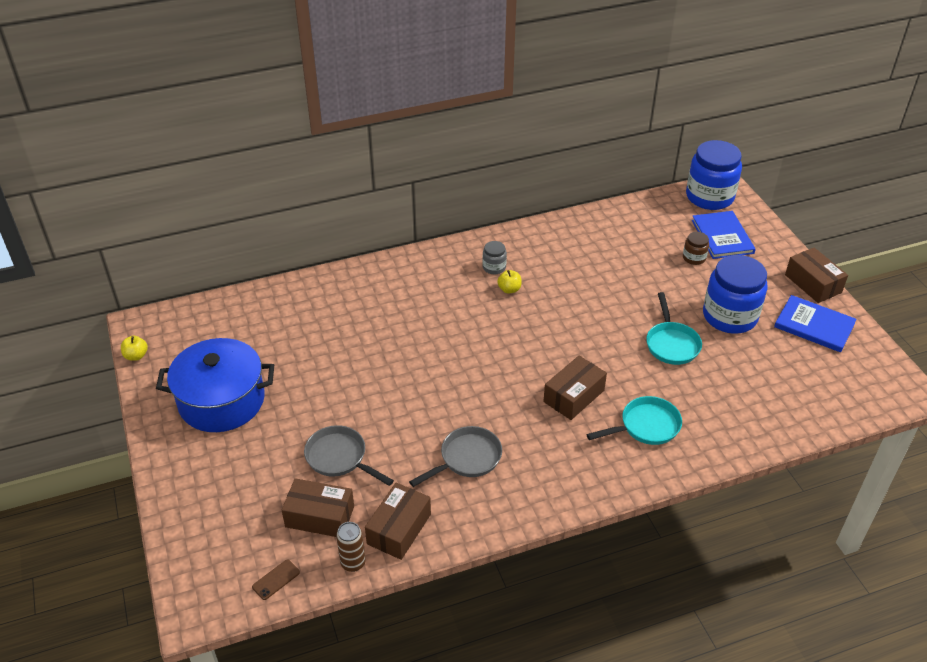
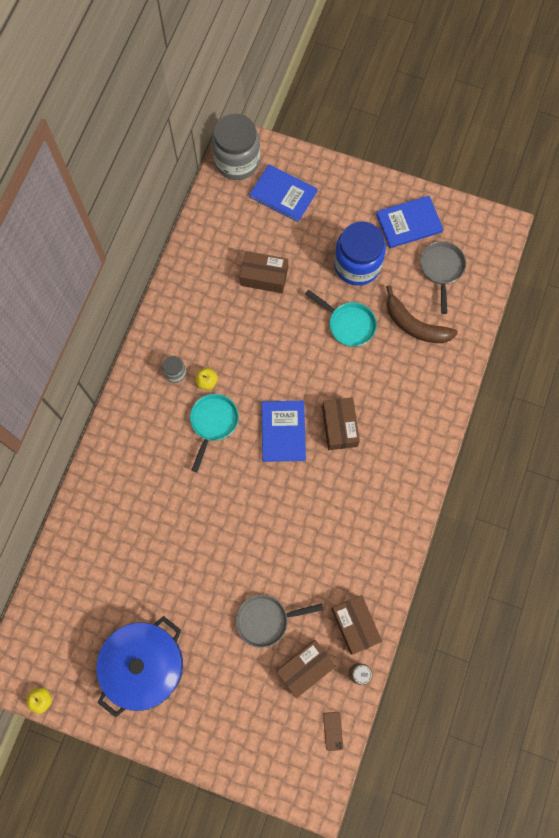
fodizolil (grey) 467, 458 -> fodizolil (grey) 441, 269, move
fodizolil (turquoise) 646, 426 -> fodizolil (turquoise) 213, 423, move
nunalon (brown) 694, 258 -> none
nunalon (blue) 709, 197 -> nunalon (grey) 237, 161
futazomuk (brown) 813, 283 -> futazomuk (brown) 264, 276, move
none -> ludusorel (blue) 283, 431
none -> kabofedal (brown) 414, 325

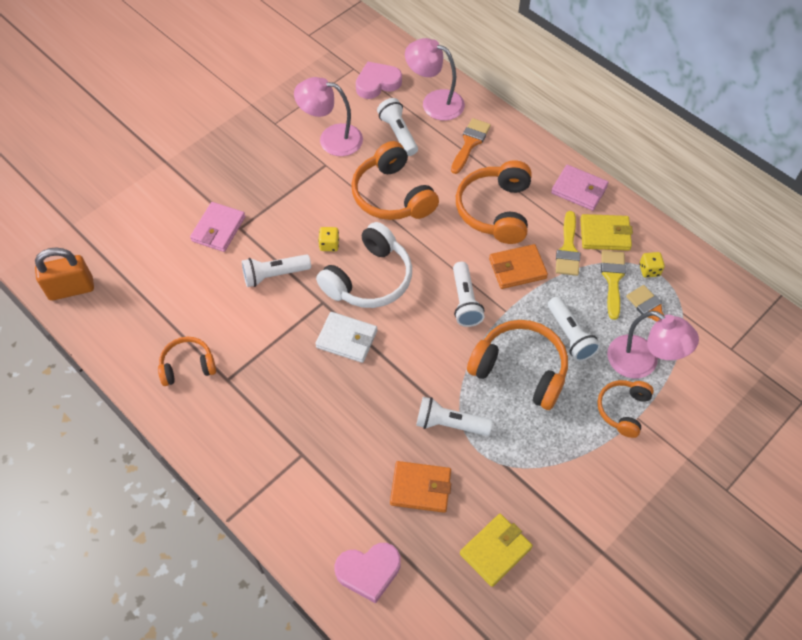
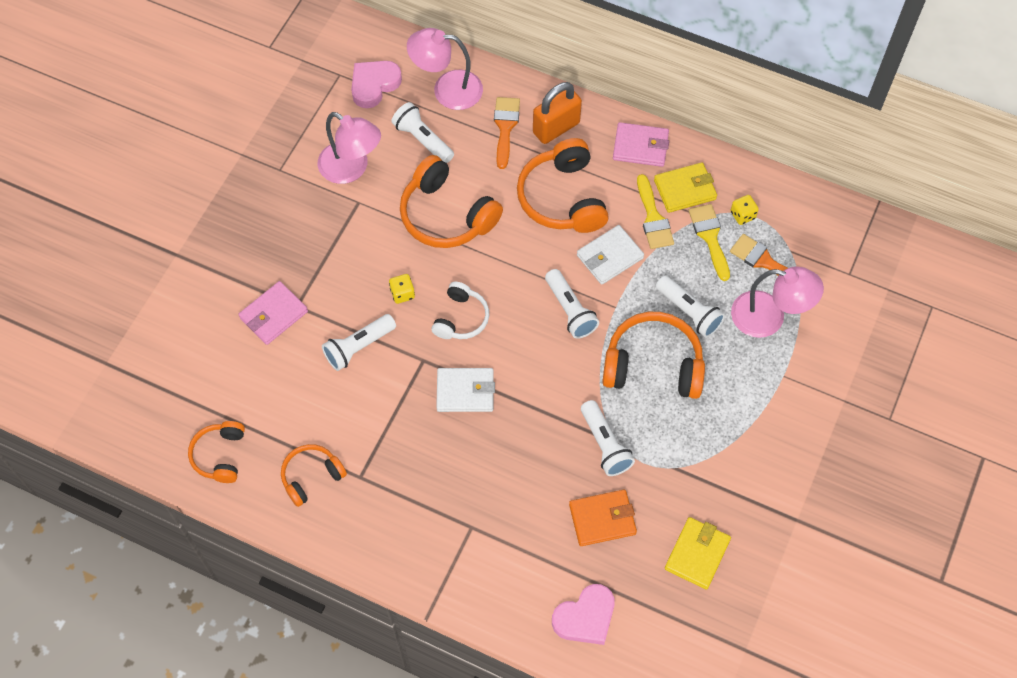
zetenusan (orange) 71, 289 -> zetenusan (orange) 556, 128, move
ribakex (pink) 218, 229 -> ribakex (pink) 273, 315, 45 degrees clockwise
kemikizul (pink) 331, 138 -> kemikizul (pink) 351, 169, 135 degrees counterclockwise
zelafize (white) 369, 279 -> zelafize (white) 461, 318, x0.59
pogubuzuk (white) 449, 424 -> pogubuzuk (white) 605, 445, 105 degrees counterclockwise
ribakex (orange) 517, 268 -> ribakex (white) 609, 257
zelafize (orange) 623, 410 -> zelafize (orange) 220, 455, move

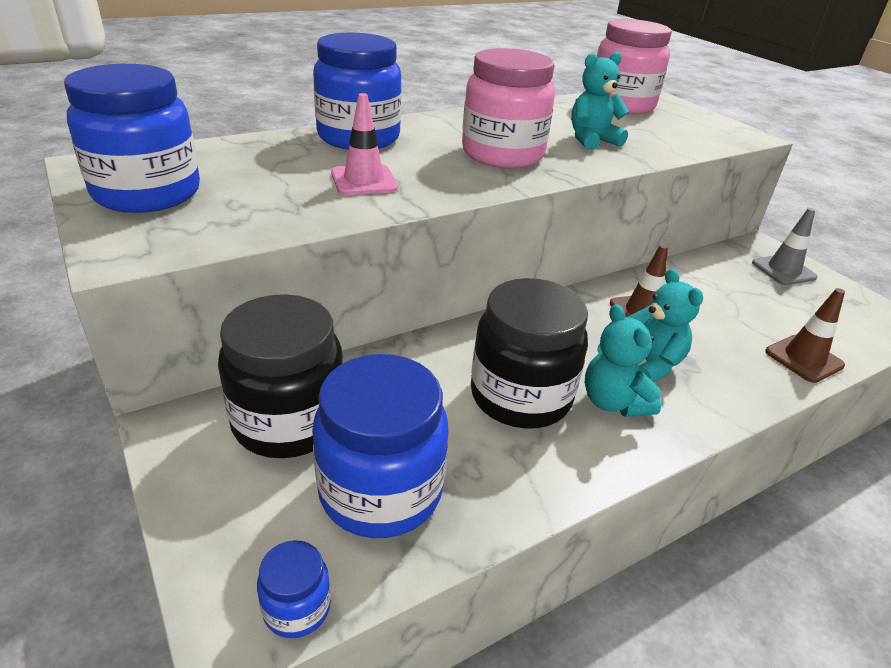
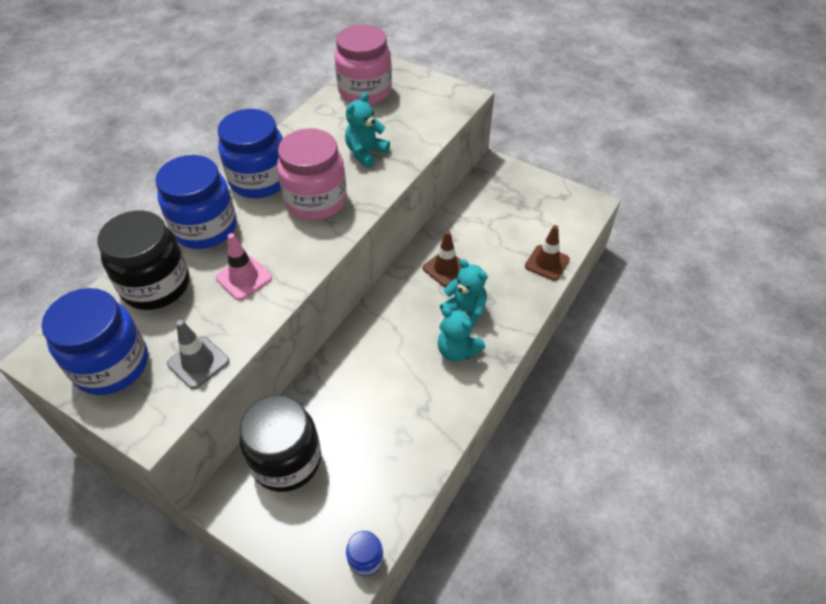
nunalon (blue) 380, 491 -> nunalon (blue) 259, 180, move
nunalon (black) 520, 396 -> nunalon (black) 156, 285, move
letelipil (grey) 783, 270 -> letelipil (grey) 198, 362, move

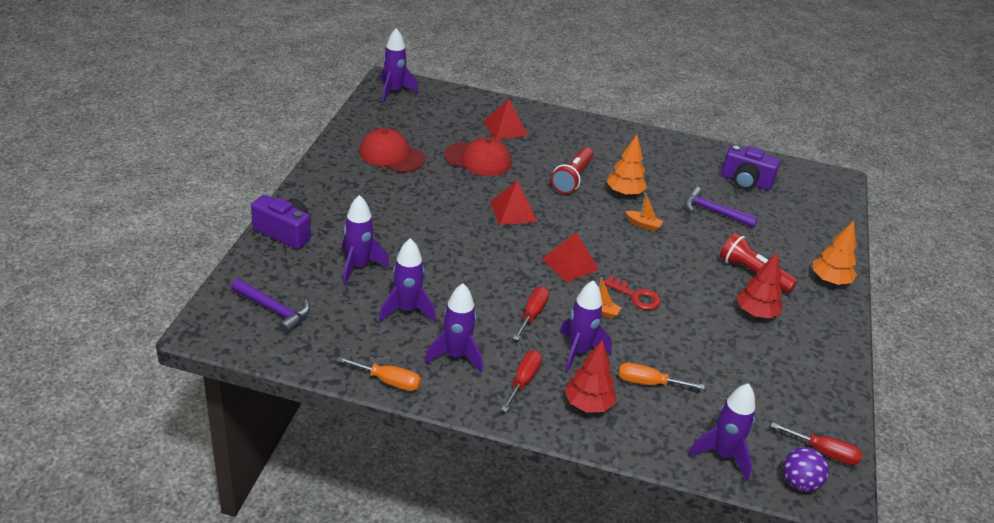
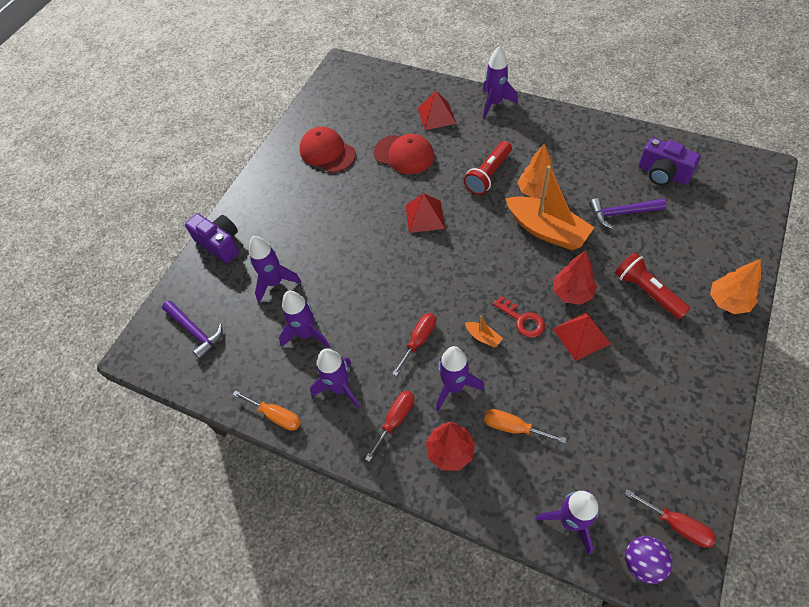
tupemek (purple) 394, 92 -> tupemek (purple) 495, 103, move
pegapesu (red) 570, 264 -> pegapesu (red) 581, 336, move
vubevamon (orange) 643, 224 -> vubevamon (orange) 546, 230, x2.44
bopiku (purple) 714, 212 -> bopiku (purple) 621, 213, 45 degrees counterclockwise
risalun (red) 756, 313 -> risalun (red) 572, 293, move

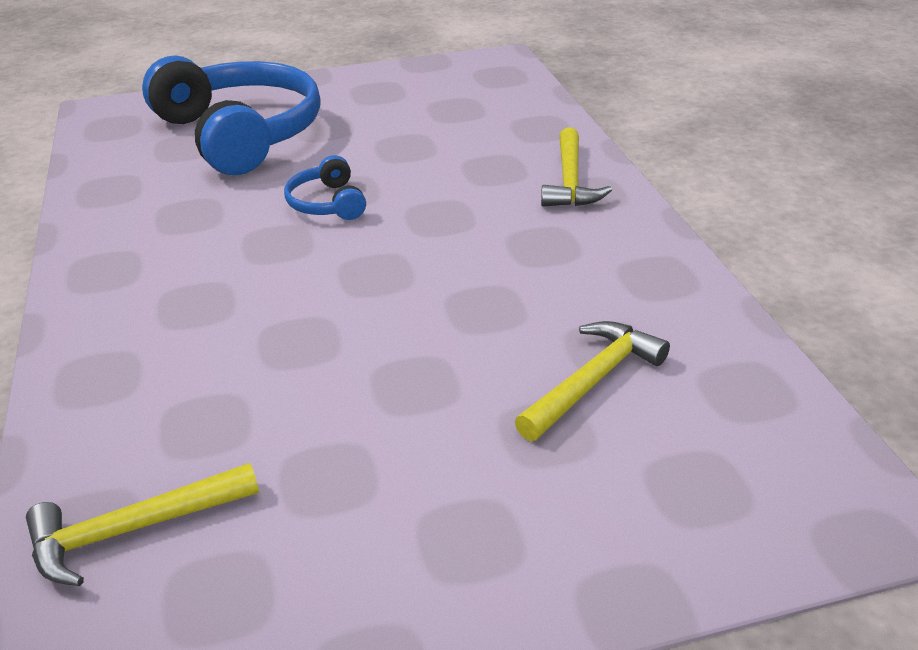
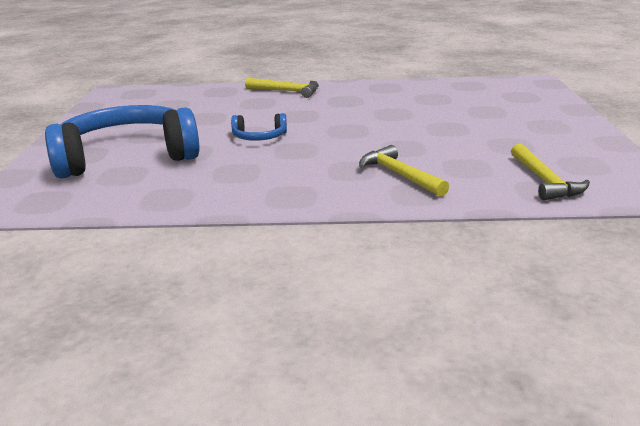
bopiku (yellow) 592, 381 -> bopiku (yellow) 399, 175, move

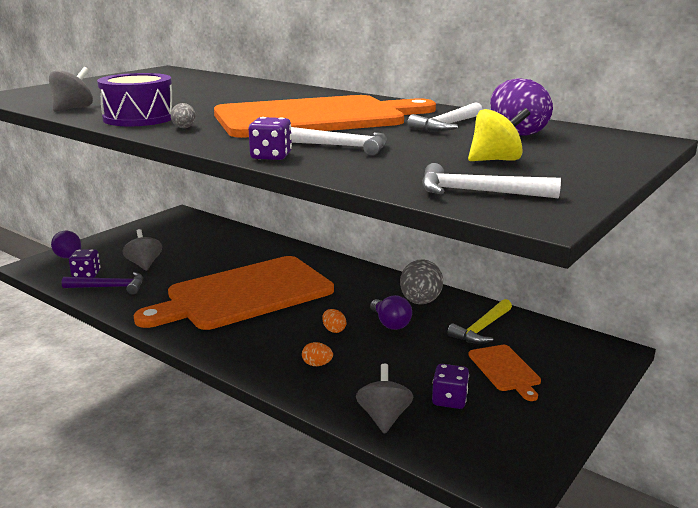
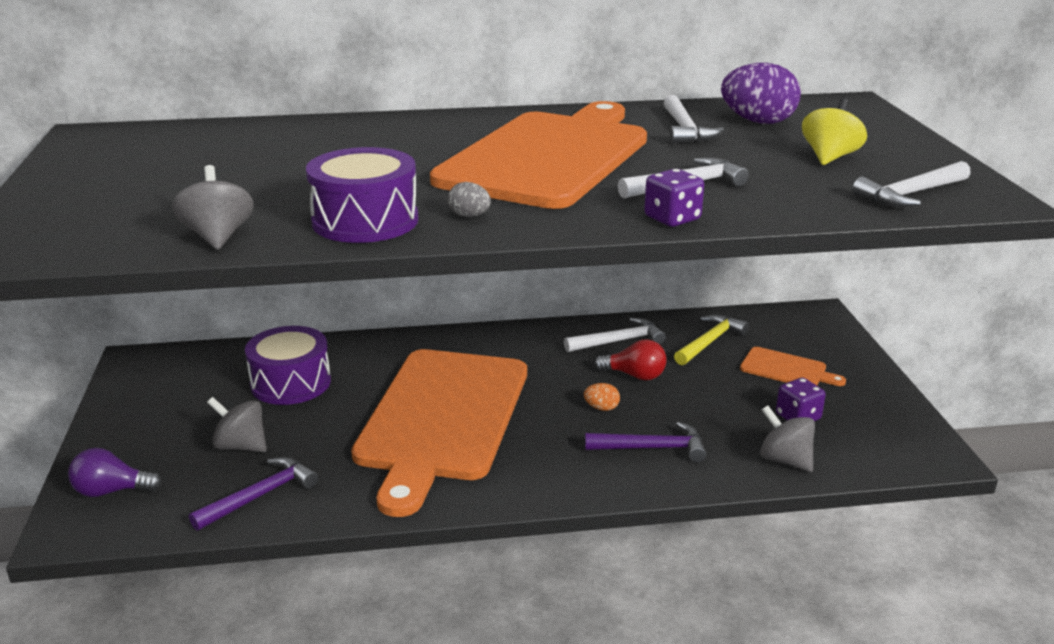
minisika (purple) 86, 275 -> none
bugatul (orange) 317, 364 -> bopiku (purple) 652, 448
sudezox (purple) 390, 323 -> sudezox (red) 634, 375
bugatul (grey) 420, 302 -> bopiku (white) 618, 341
bopiku (yellow) 482, 329 -> bopiku (yellow) 709, 342, 135 degrees counterclockwise
none -> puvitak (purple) 291, 383

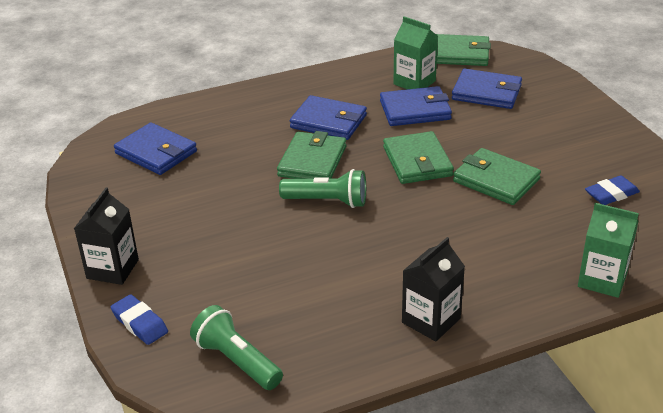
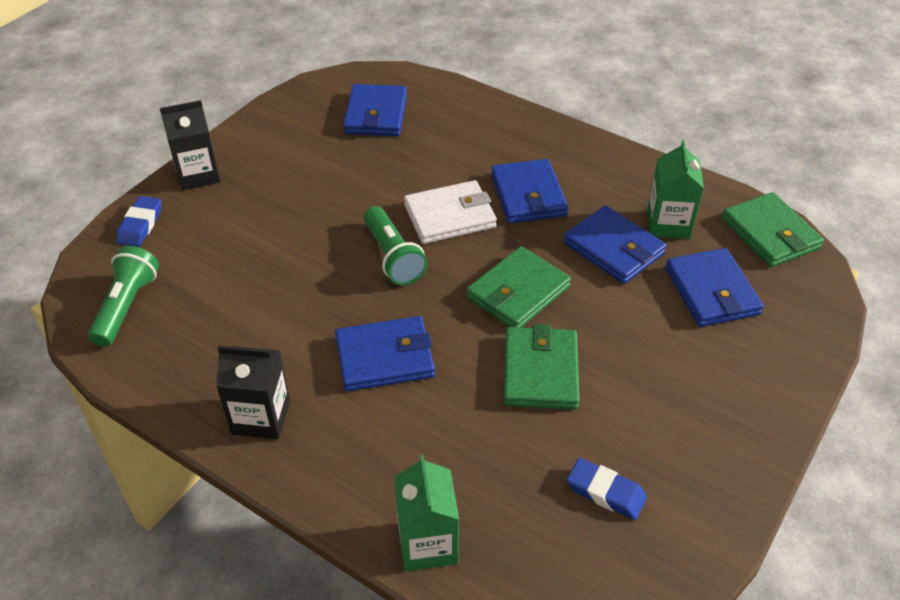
ribakex (green) 312, 161 -> ribakex (white) 449, 216
none -> ribakex (blue) 385, 357

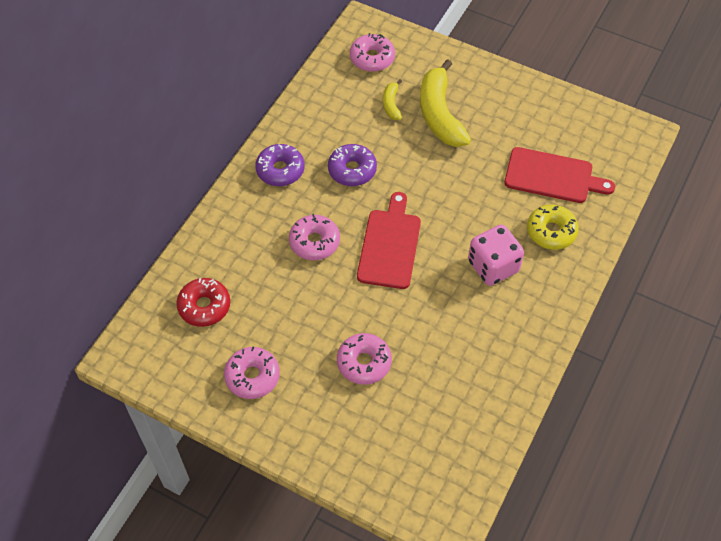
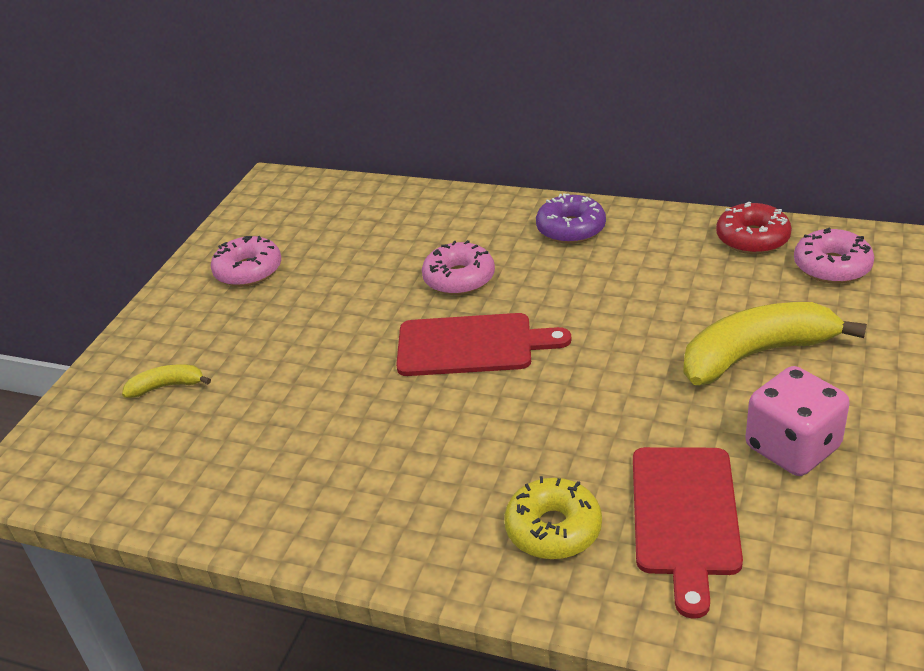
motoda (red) 204, 306 -> motoda (red) 752, 238, move
motoda (purple) 352, 170 -> none
motoda (pink) 364, 362 -> none
kabofedal (yellow) 391, 104 -> kabofedal (yellow) 167, 386, move
minisika (pink) 493, 266 -> minisika (pink) 792, 448, move

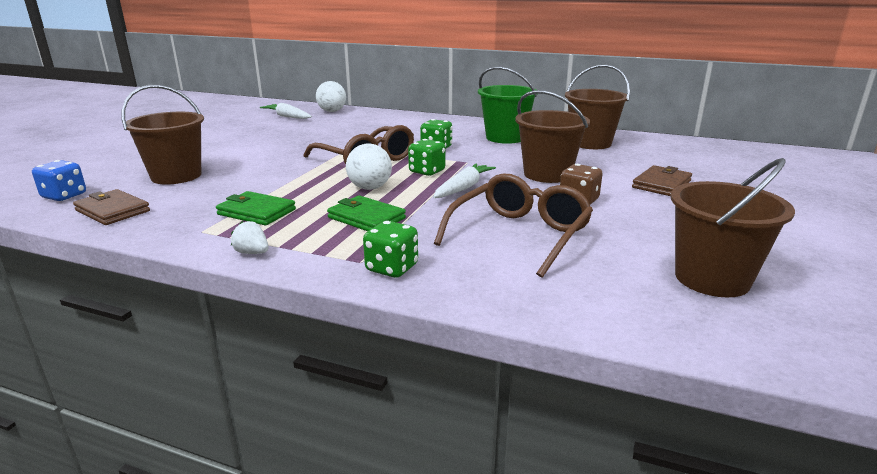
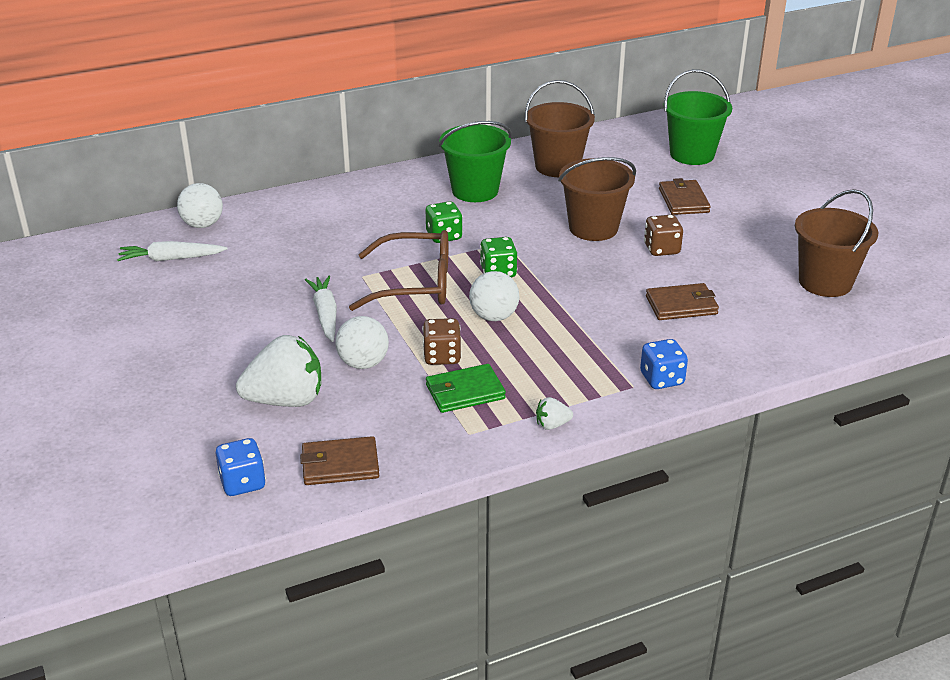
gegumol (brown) 176, 176 -> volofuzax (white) 286, 400
ribakex (green) 366, 218 -> none
minisika (green) 392, 268 -> minisika (blue) 662, 379
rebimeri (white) 463, 188 -> rebimeri (white) 325, 314, move
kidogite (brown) 519, 235 -> ribakex (brown) 681, 305
none -> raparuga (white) 363, 363
none -> minisika (brown) 442, 356
none -> gegumol (green) 692, 154

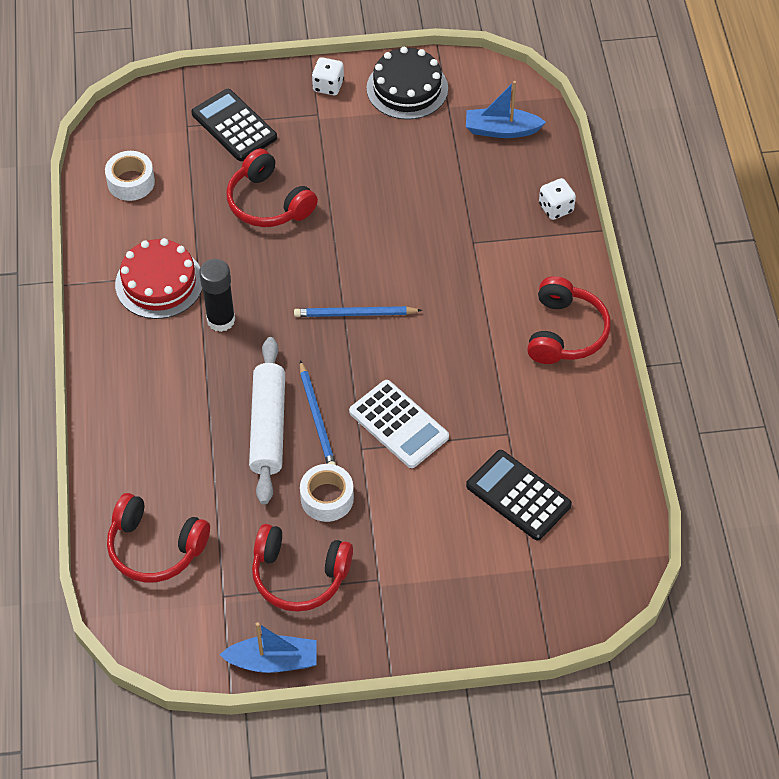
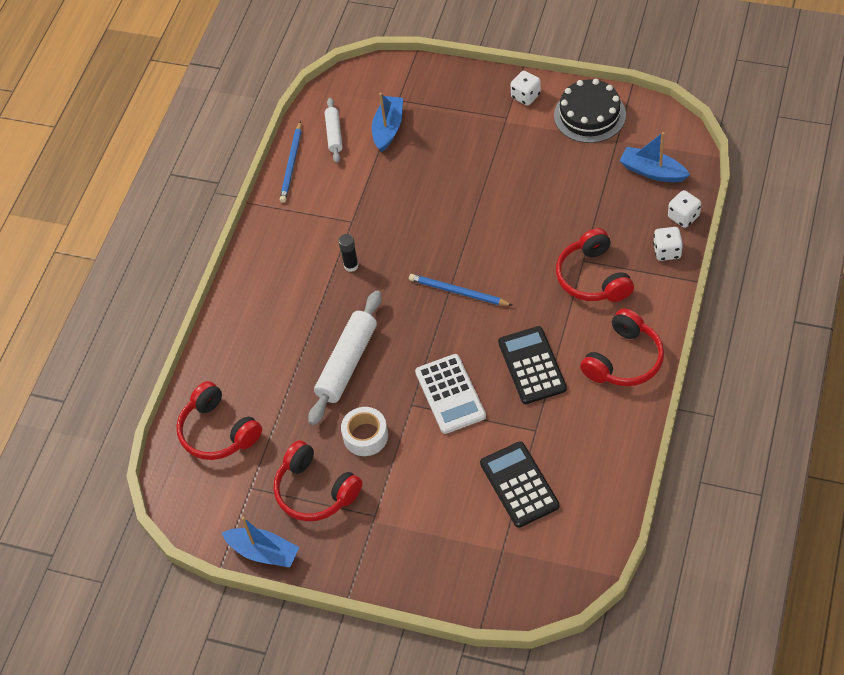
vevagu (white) 131, 182 -> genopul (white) 334, 134
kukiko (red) 159, 283 -> none
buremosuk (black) 234, 126 -> buremosuk (black) 532, 365, move
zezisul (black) 221, 320 -> zezisul (black) 351, 265, x0.62
zelafize (red) 268, 202 -> zelafize (red) 593, 277, move
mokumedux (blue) 317, 418 -> mokumedux (blue) 291, 164, move
none -> vubevamon (blue) 388, 129
none -> minisika (white) 683, 217

